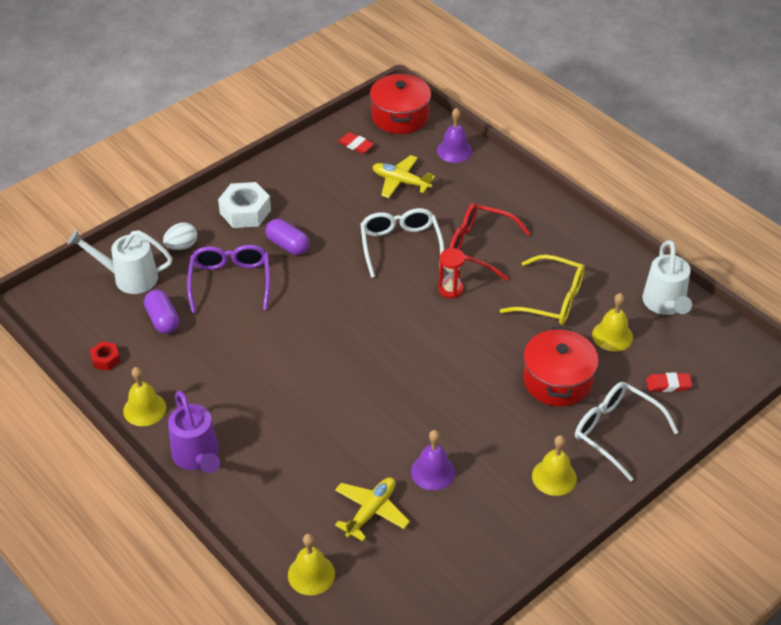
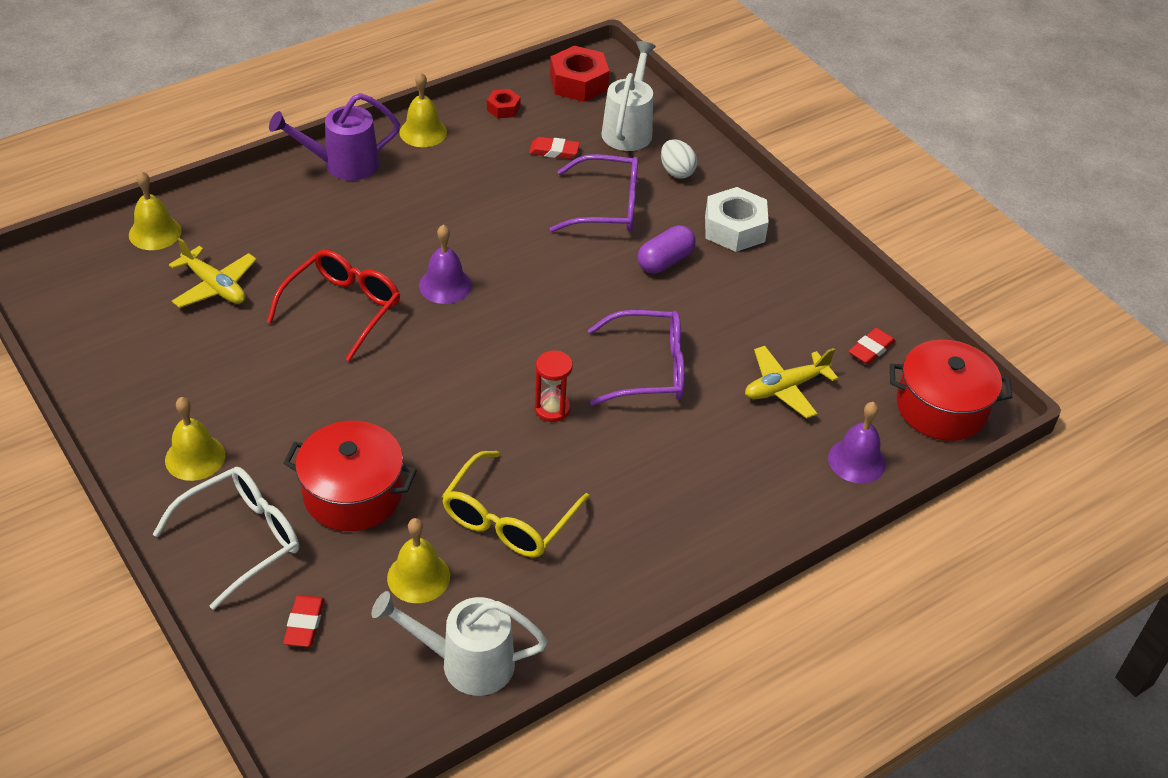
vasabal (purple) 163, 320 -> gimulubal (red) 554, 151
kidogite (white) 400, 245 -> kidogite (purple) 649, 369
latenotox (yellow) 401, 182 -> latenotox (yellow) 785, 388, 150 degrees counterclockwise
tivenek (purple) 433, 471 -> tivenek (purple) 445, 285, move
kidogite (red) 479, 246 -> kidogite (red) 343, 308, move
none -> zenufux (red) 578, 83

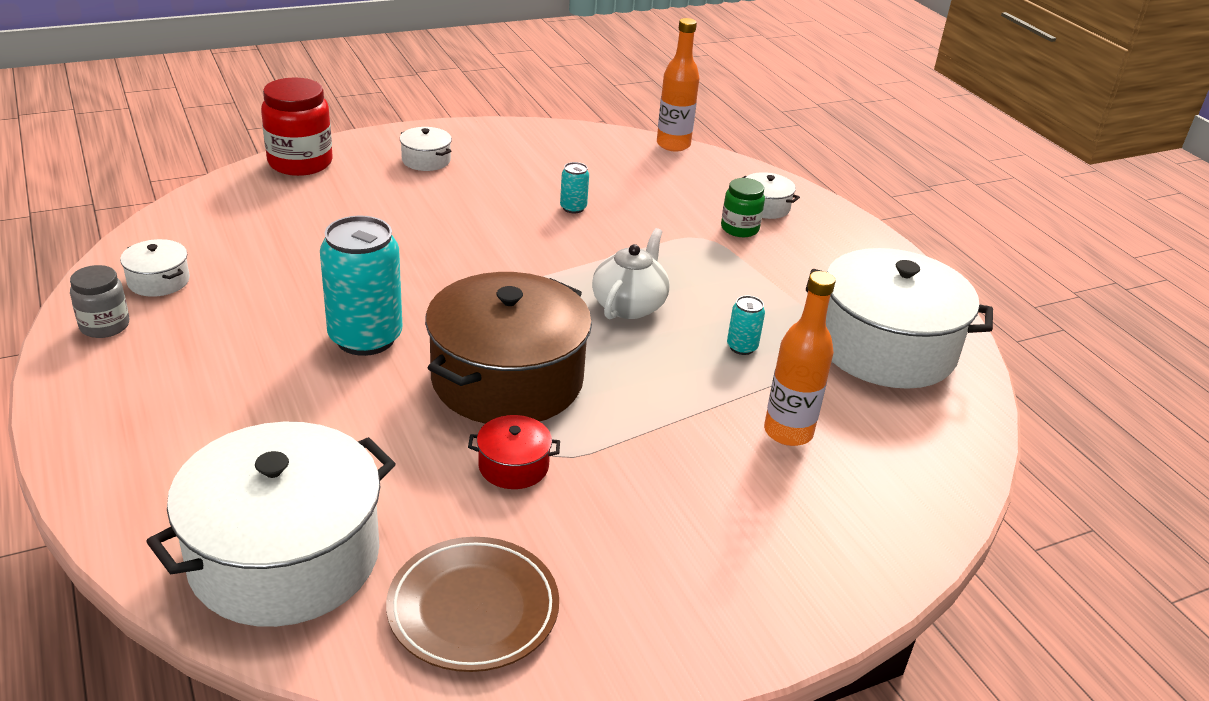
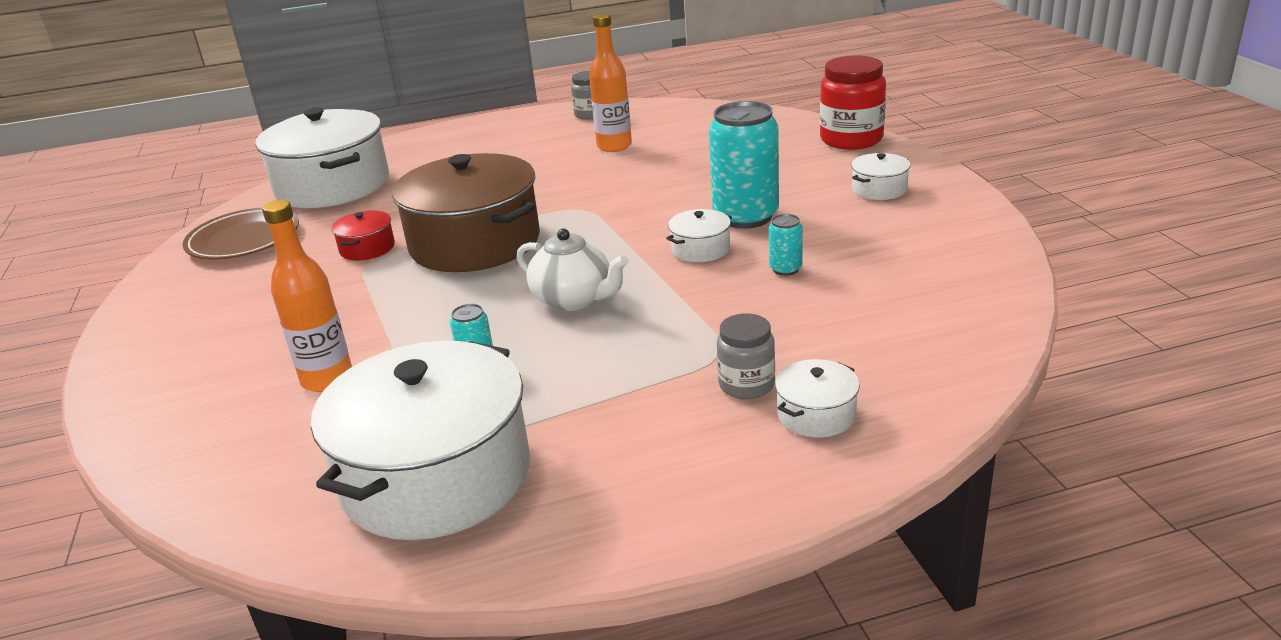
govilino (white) 158, 281 -> govilino (white) 700, 249, move
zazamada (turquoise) 365, 338 -> zazamada (turquoise) 745, 217, move
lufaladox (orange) 673, 145 -> lufaladox (orange) 614, 146, move
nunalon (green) 739, 229 -> nunalon (grey) 746, 385

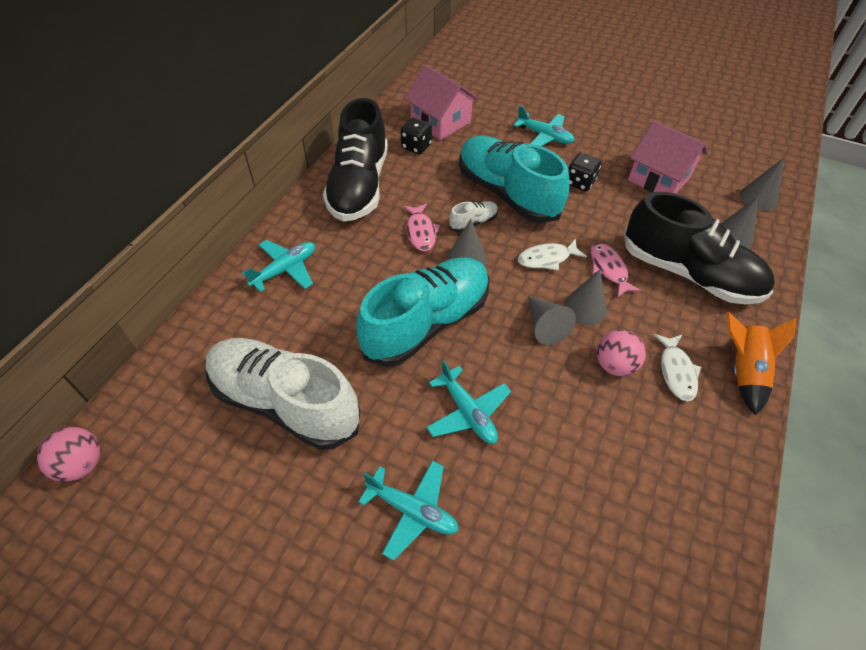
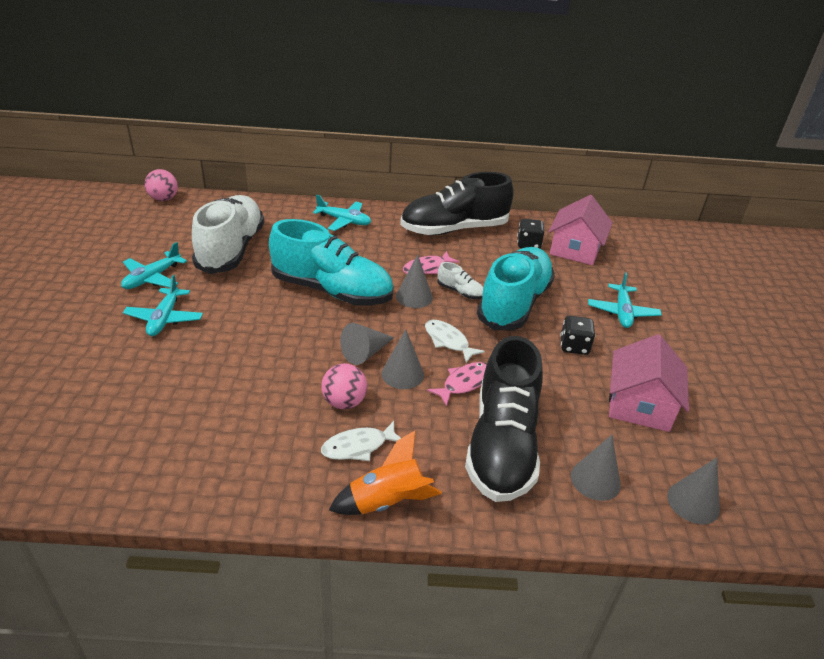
latenotox (turquoise) 467, 412 -> latenotox (turquoise) 152, 278, move

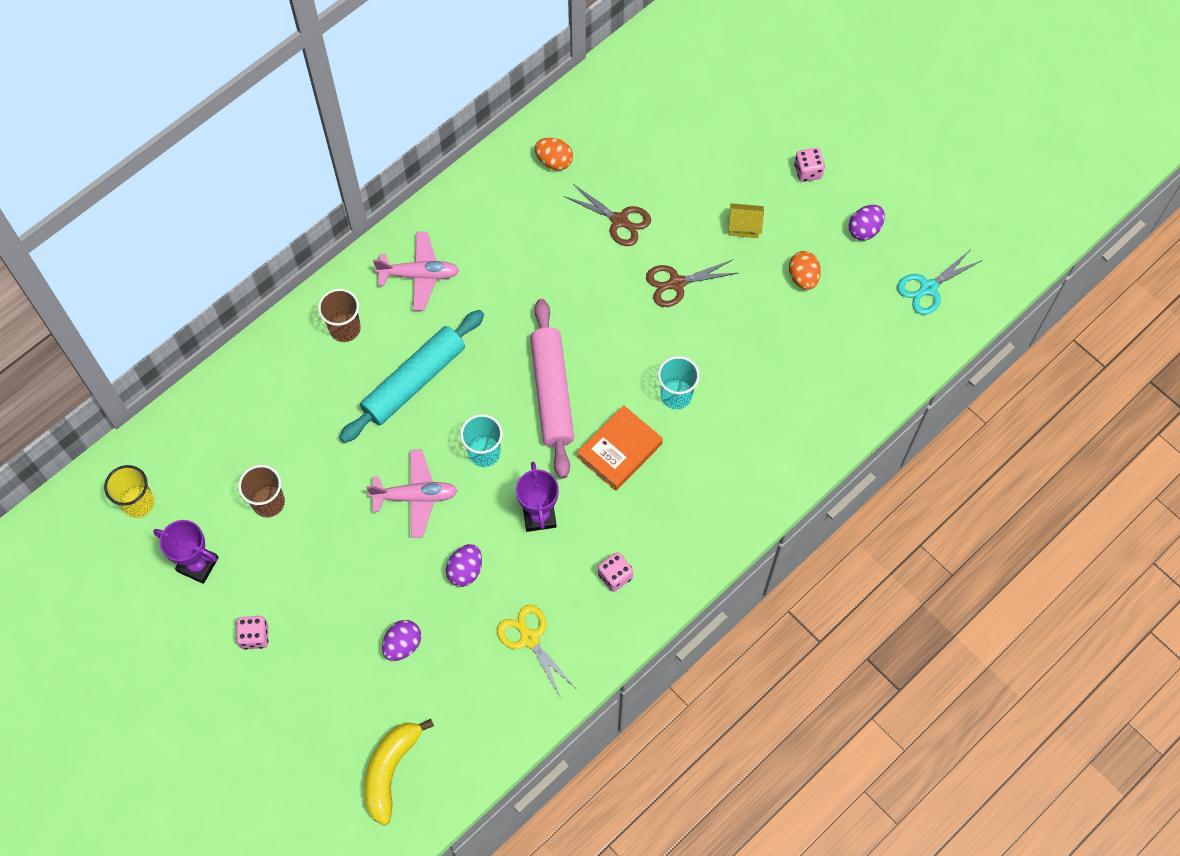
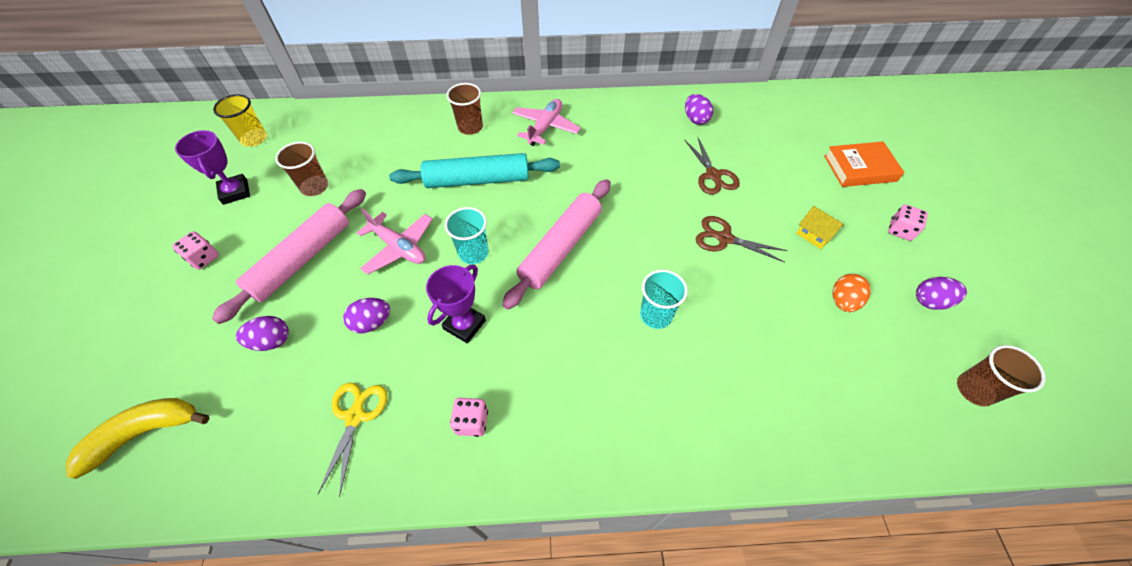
latenotox (pink) 419, 275 -> latenotox (pink) 545, 127, 105 degrees counterclockwise
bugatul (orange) 554, 161 -> bugatul (purple) 695, 119
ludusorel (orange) 619, 450 -> ludusorel (orange) 859, 168, move
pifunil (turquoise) 928, 288 -> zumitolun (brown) 974, 389
none -> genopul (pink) 302, 259

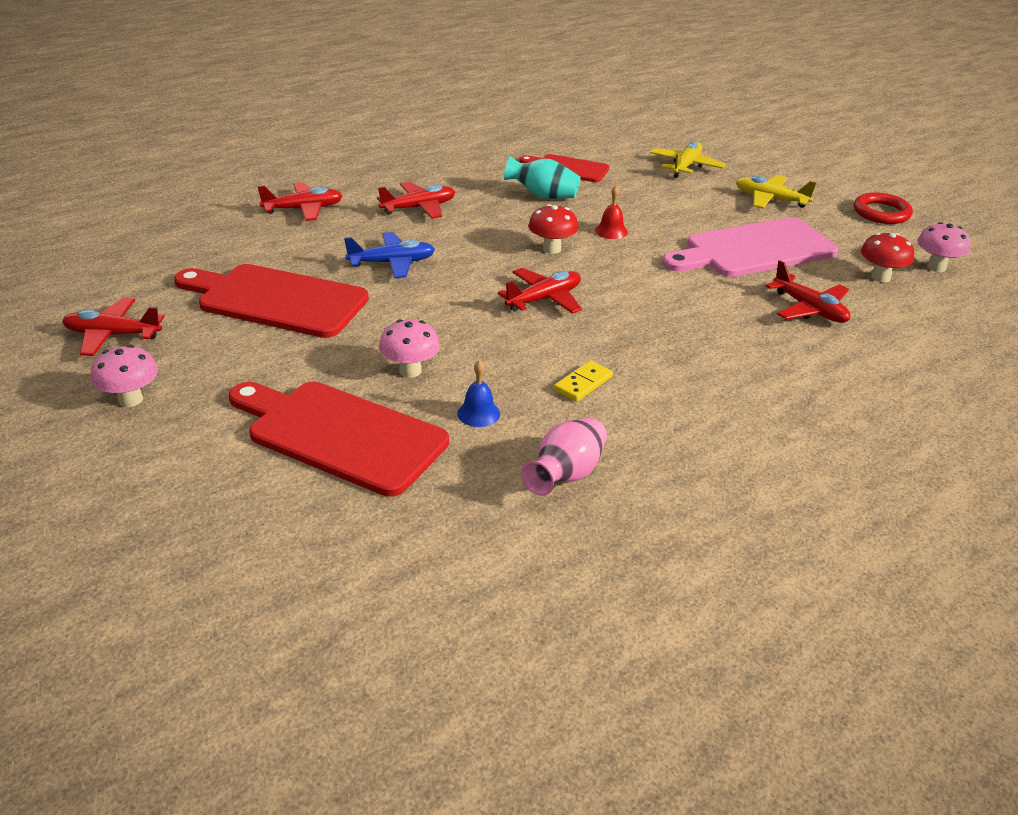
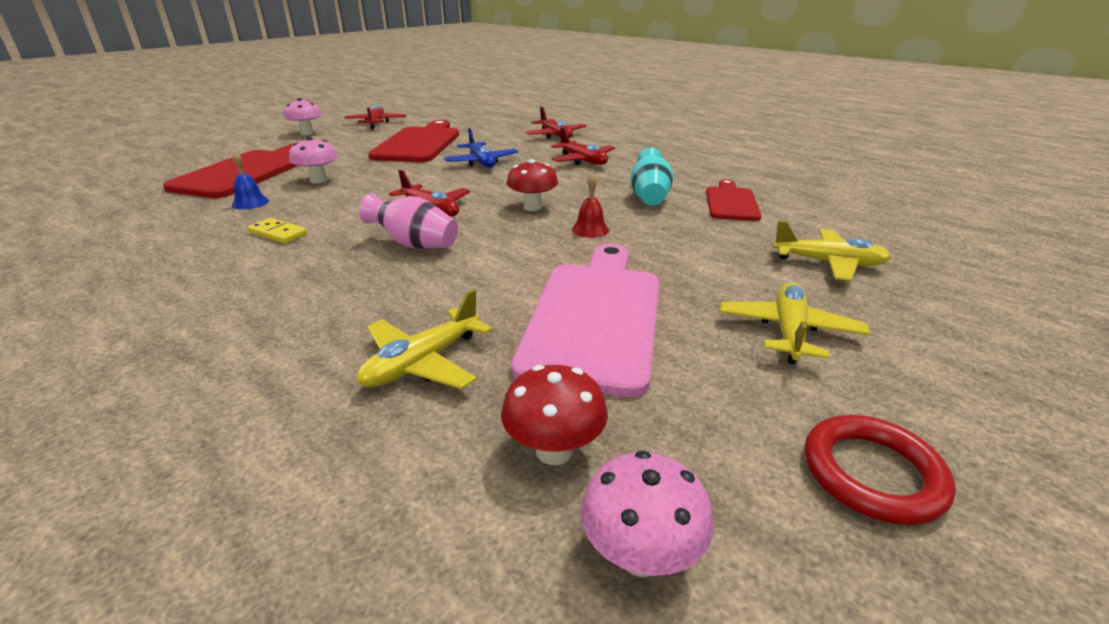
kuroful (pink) 566, 475 -> kuroful (pink) 414, 244, move
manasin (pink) 754, 250 -> manasin (pink) 595, 317, 45 degrees clockwise
latenotox (red) 809, 309 -> latenotox (yellow) 422, 363

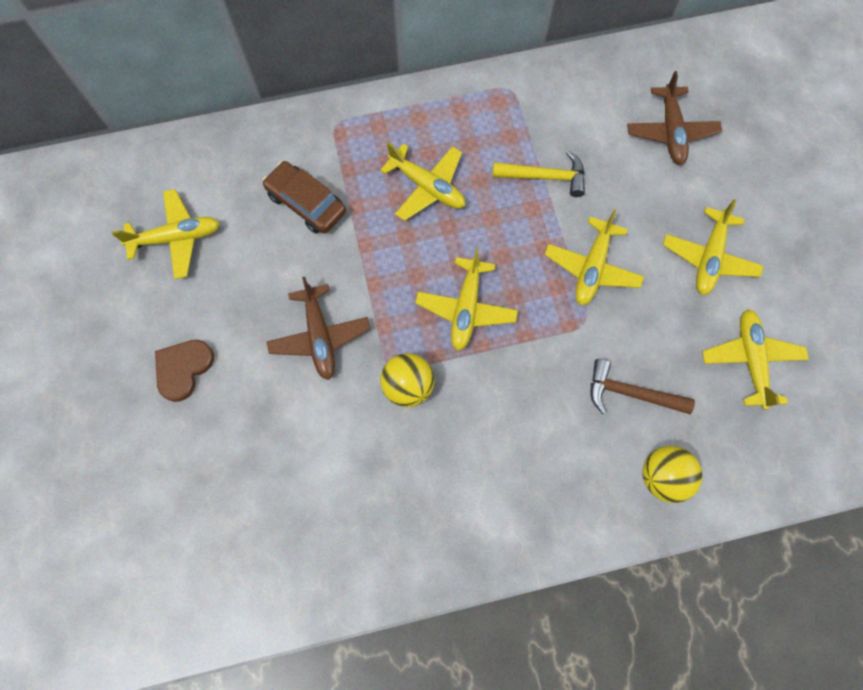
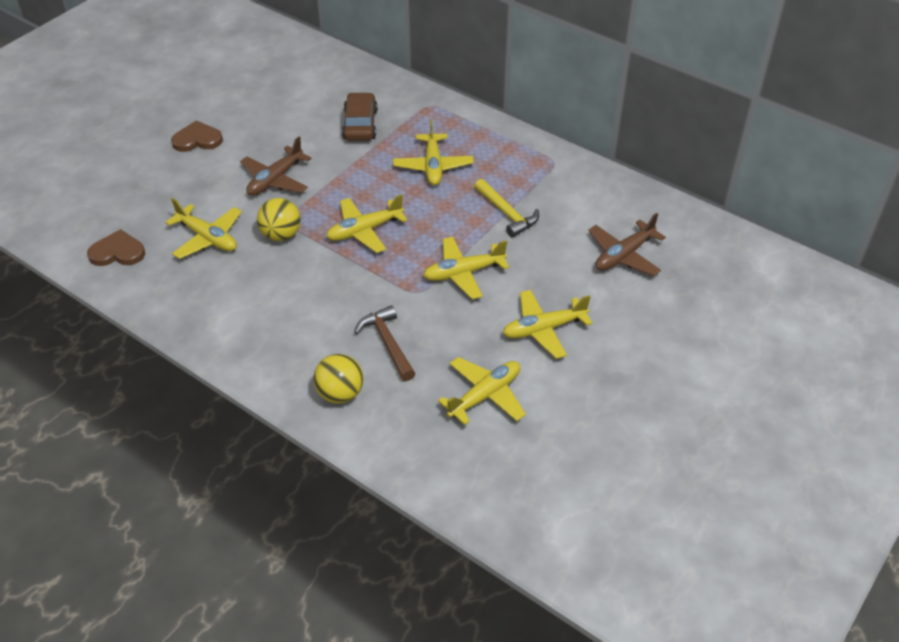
latenotox (yellow) 176, 238 -> latenotox (yellow) 207, 238, move
none -> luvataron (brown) 117, 252

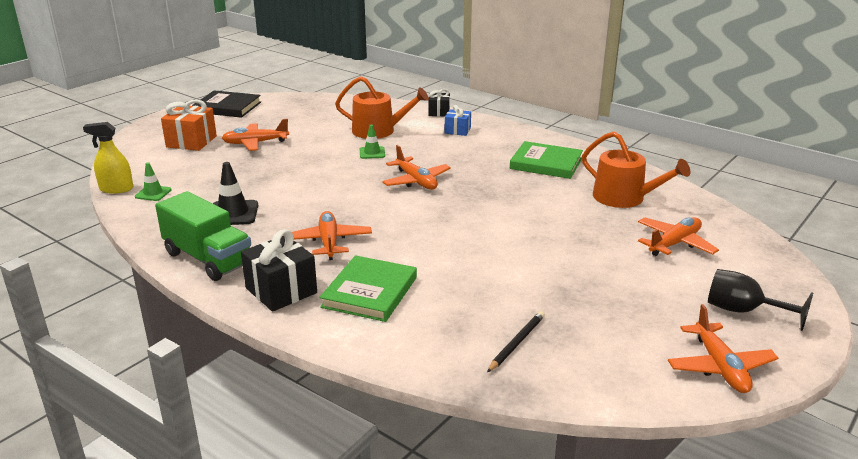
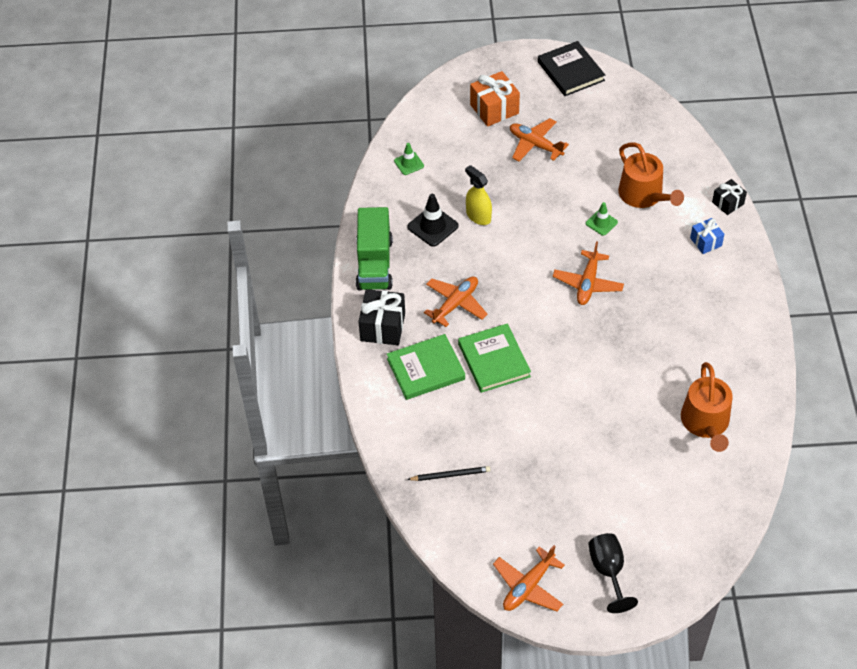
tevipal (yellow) 116, 189 -> tevipal (yellow) 478, 216, move
ludusorel (green) 546, 163 -> ludusorel (green) 494, 360, move
latenotox (orange) 674, 243 -> none

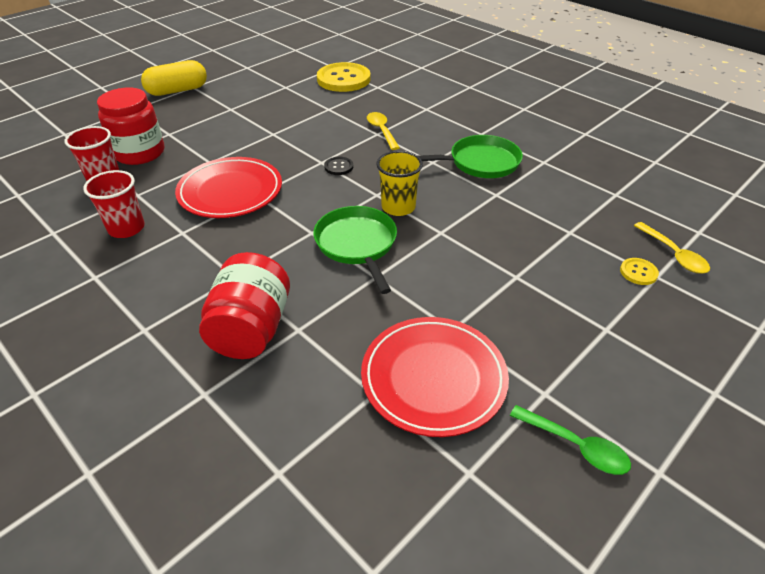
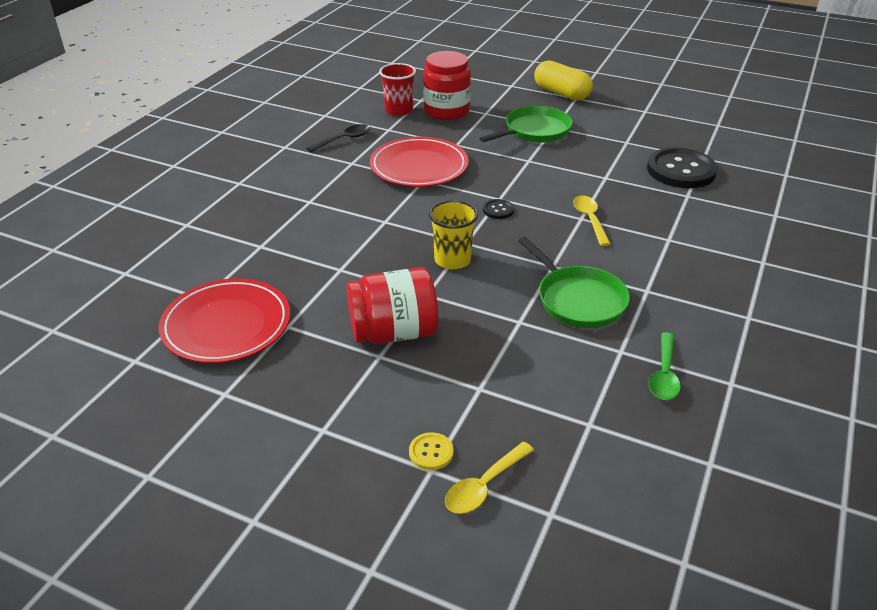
zumitolun (red) 126, 228 -> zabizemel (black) 344, 139
nunalon (red) 251, 329 -> nunalon (red) 393, 332, move
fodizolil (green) 357, 244 -> fodizolil (green) 534, 131, move
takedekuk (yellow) 343, 79 -> takedekuk (black) 681, 170
zabizemel (yellow) 381, 131 -> zabizemel (yellow) 589, 219, 60 degrees counterclockwise
zabizemel (green) 576, 446 -> zabizemel (green) 664, 375, move

